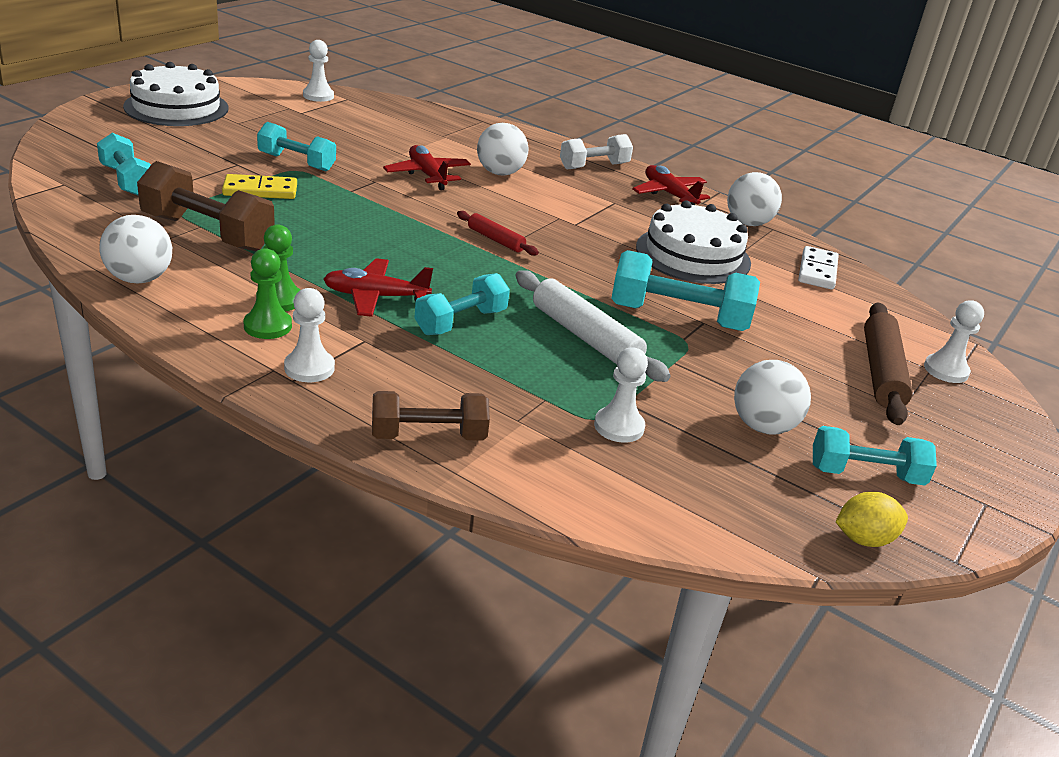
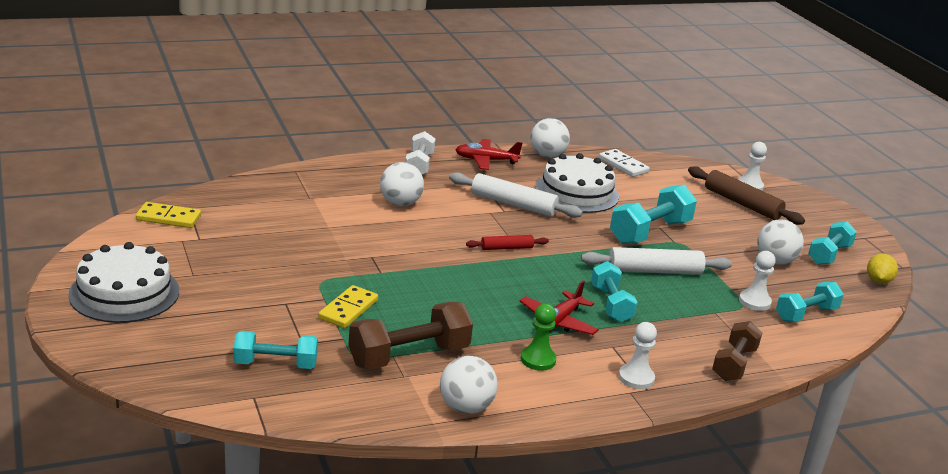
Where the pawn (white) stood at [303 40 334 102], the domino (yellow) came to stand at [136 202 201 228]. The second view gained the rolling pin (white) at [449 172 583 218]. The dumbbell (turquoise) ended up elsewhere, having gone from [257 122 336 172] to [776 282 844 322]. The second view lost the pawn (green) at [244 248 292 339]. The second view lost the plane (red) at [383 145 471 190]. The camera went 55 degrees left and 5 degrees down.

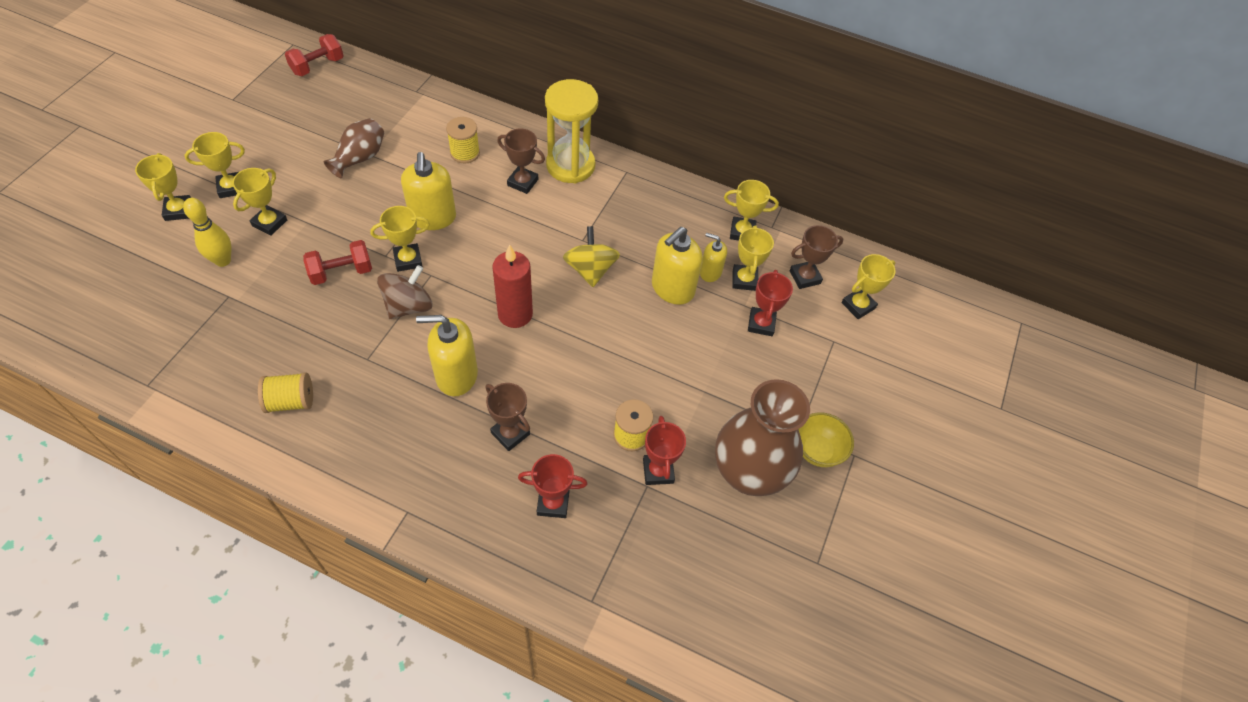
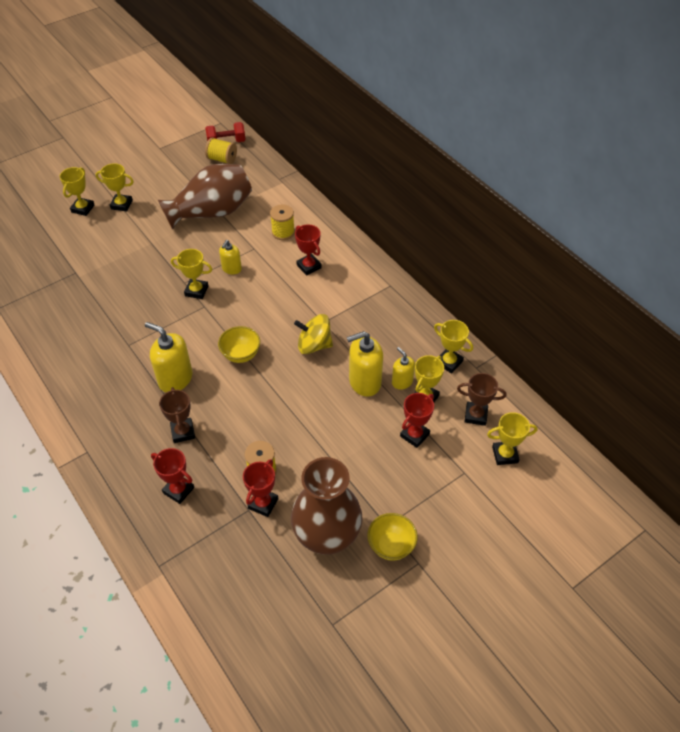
The size of the vase (brown) at [323 118 384 178] changed by a factor of 1.83. The spool (yellow) ended up elsewhere, having gone from [258 373 313 413] to [205 137 237 164]. Where the candle (red) stood at [492 244 533 328], the bowl (yellow) came to stand at [218 326 260 363]. The size of the soap dispenser (yellow) at [401 152 456 230] changed by a factor of 0.58. The spinning top (yellow) at [563 226 620 287] ended up facing another way, 105 degrees counterclockwise from before. What was the trophy (brown) at [497 129 545 194] turned into the trophy (red) at [295 225 322 276]. The second view lost the bowling pin (yellow) at [183 198 231 267]. The second view lost the trophy (yellow) at [232 168 287 236]. The second view lost the dumbbell (red) at [303 240 372 285]. The second view lost the spinning top (brown) at [377 265 432 319]. The second view lost the hourglass (yellow) at [545 79 598 183]. The camera went 35 degrees right and 5 degrees down.

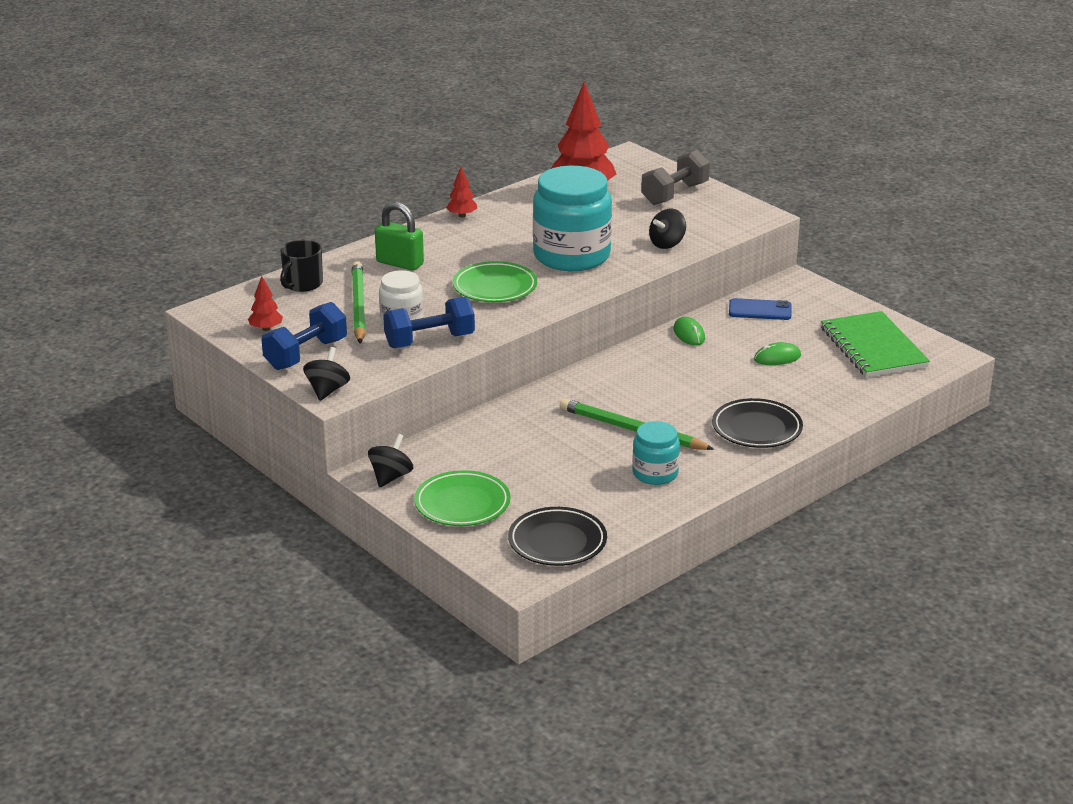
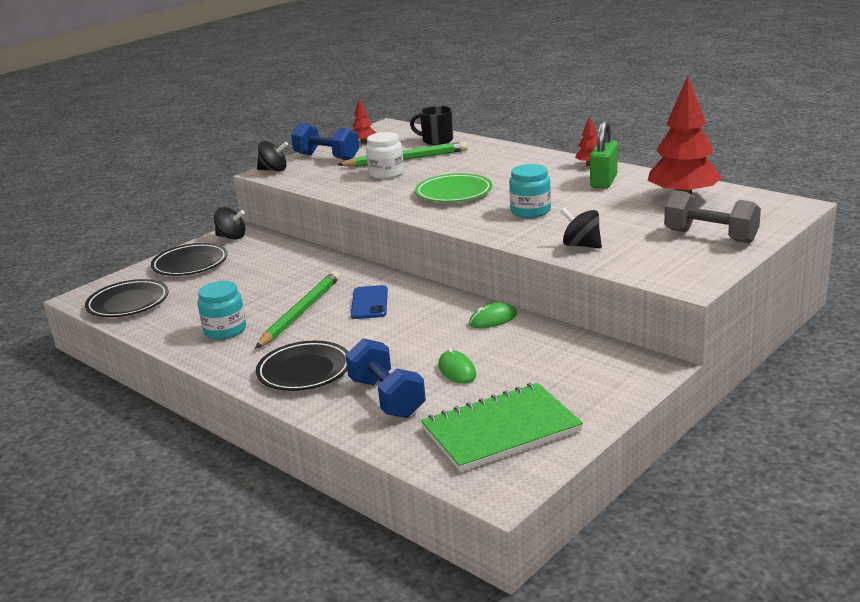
What was the plate (green) at [414 470 511 526] turned into the plate (black) at [151 243 228 276]. The dumbbell (blue) ended up elsewhere, having gone from [383 297 475 348] to [345 338 426 418]. The phone (blue) ended up elsewhere, having gone from [729 298 791 320] to [351 285 388 319]. The size of the jar (turquoise) at [533 166 612 271] changed by a factor of 0.52. The padlock (green) ended up elsewhere, having gone from [375 202 424 271] to [590 120 618 189]. The camera went 85 degrees right and 5 degrees down.

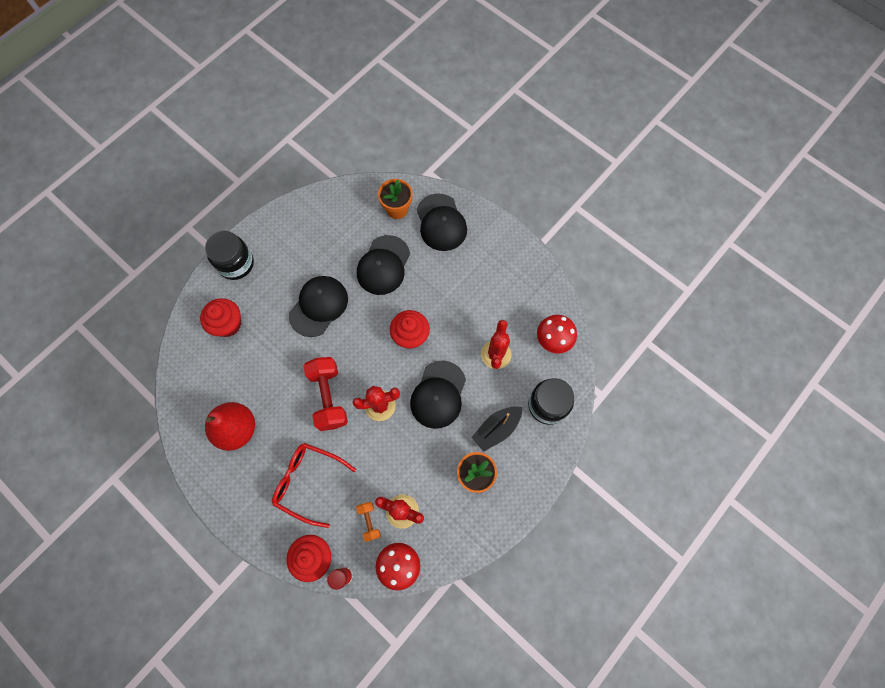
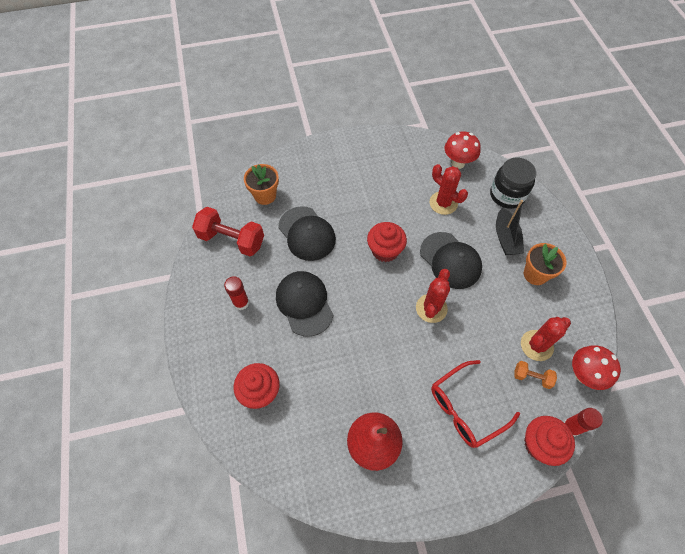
The dumbbell (red) ended up elsewhere, having gone from [303 357 348 431] to [192 207 264 256]. The second view gained the glue stick (red) at [224 276 249 310]. The second view lost the jar (black) at [205 231 254 280]. The second view lost the cap (black) at [416 193 467 251]. The camera went 55 degrees left and 10 degrees down.

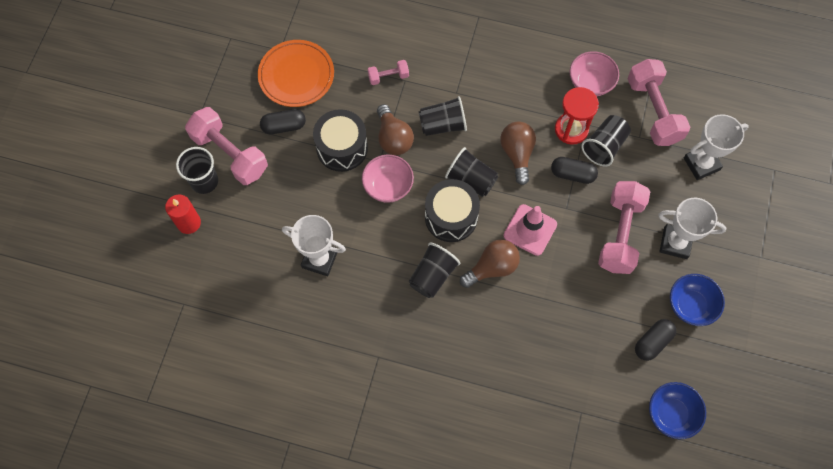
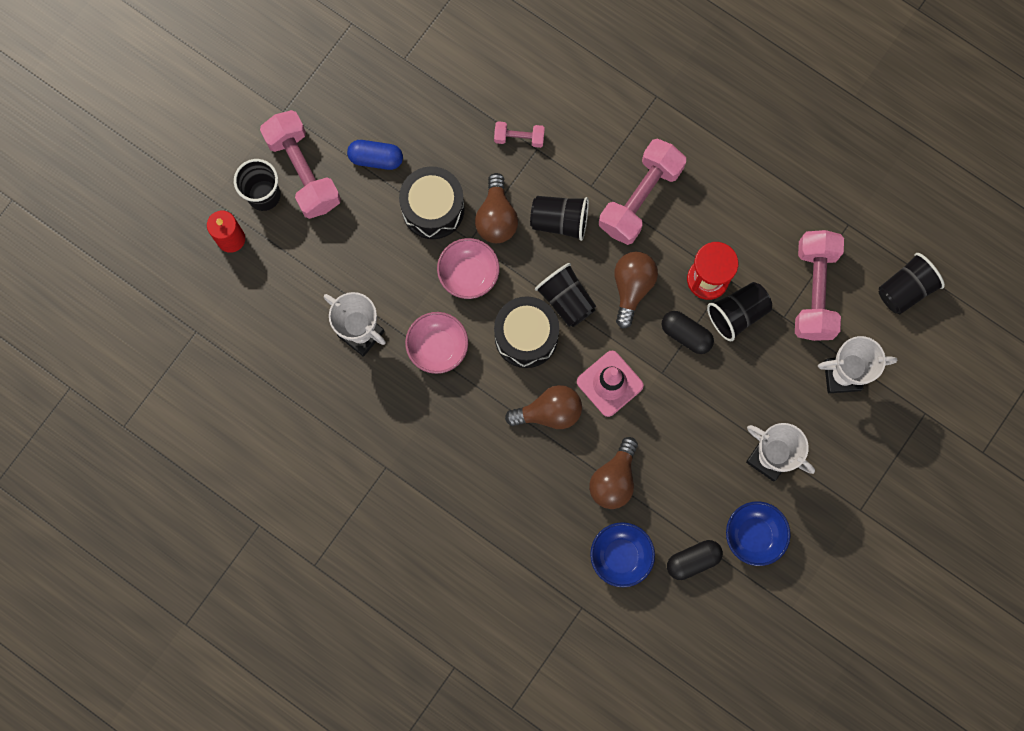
What was the capsule (black) at [260 109 306 134] turned into the capsule (blue) at [347 140 403 170]. The bowl (pink) ended up elsewhere, having gone from [570 51 619 96] to [405 312 468 374]. The second view gained the light bulb (brown) at [589 437 638 509]. The bowl (blue) ended up elsewhere, having gone from [649 382 706 439] to [590 522 655 587]. The dumbbell (pink) ended up elsewhere, having gone from [598 181 651 274] to [599 139 686 245]. The cup (black) ended up elsewhere, having gone from [409 243 460 298] to [879 253 945 314]. The second view lost the plate (orange) at [258 40 334 107]. The camera went 20 degrees right and 10 degrees up.

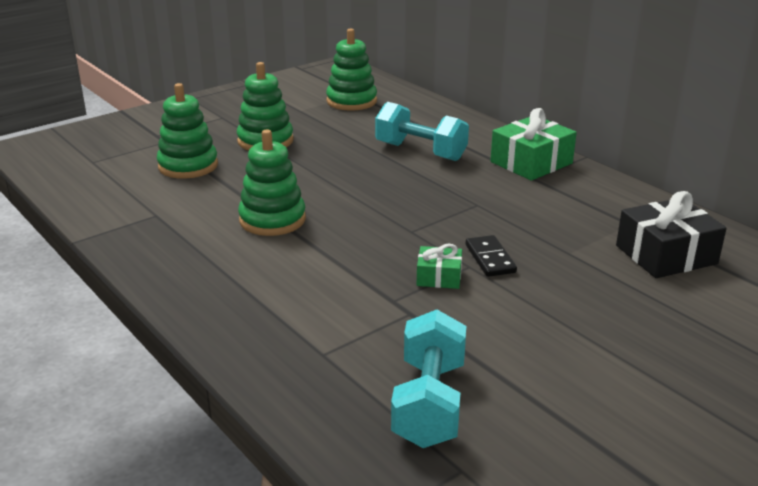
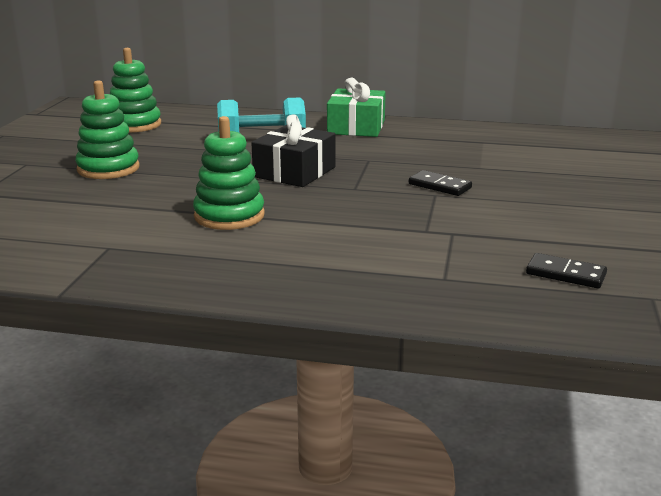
The gift (black) ended up elsewhere, having gone from [616 191 727 278] to [252 114 336 187]. Where the dumbbell (turquoise) stood at [391 310 467 448], the domino (black) came to stand at [526 253 607 288]. The second view lost the stacking toy (green) at [157 83 218 179]. The second view lost the gift (green) at [417 244 462 289]. The camera went 40 degrees left and 5 degrees down.

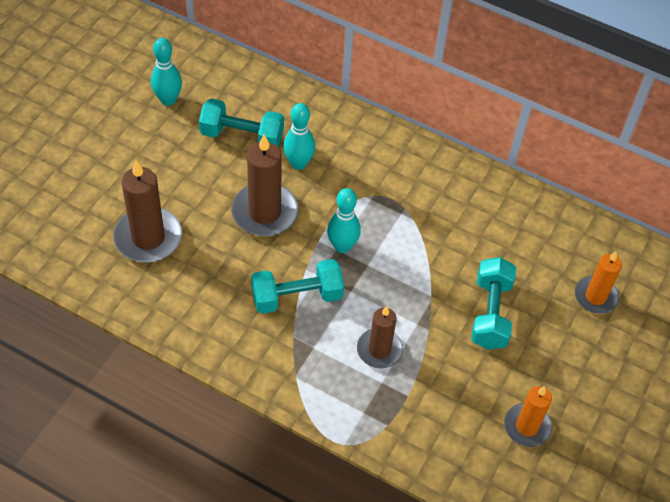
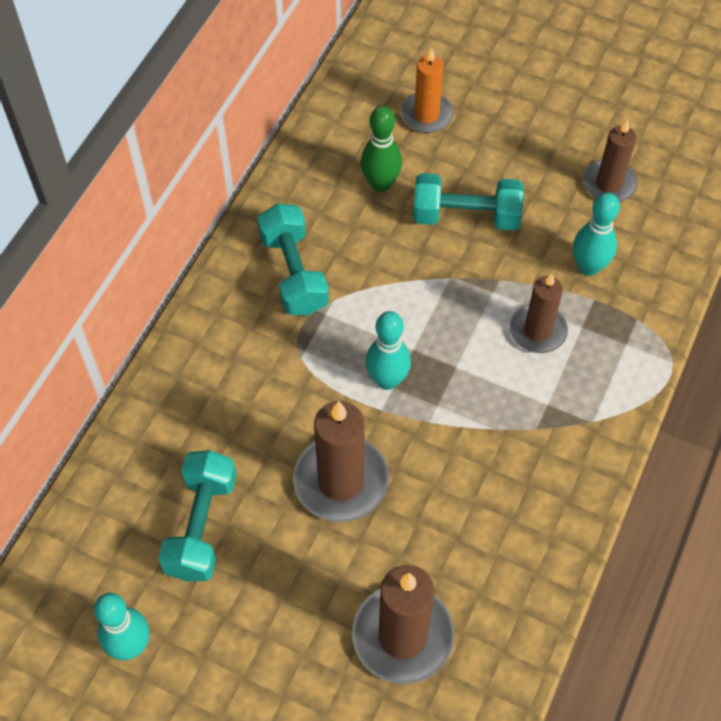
The dumbbell (turquoise) ended up elsewhere, having gone from [251 259 344 314] to [257 203 329 316]. The second view gained the bowling pin (green) at [361 106 402 192]. The bowling pin (turquoise) ended up elsewhere, having gone from [283 103 315 170] to [573 192 620 276]. What was the candle (orange) at [504 386 552 447] turned into the candle (brown) at [583 119 637 202]. The camera went 90 degrees left and 5 degrees up.

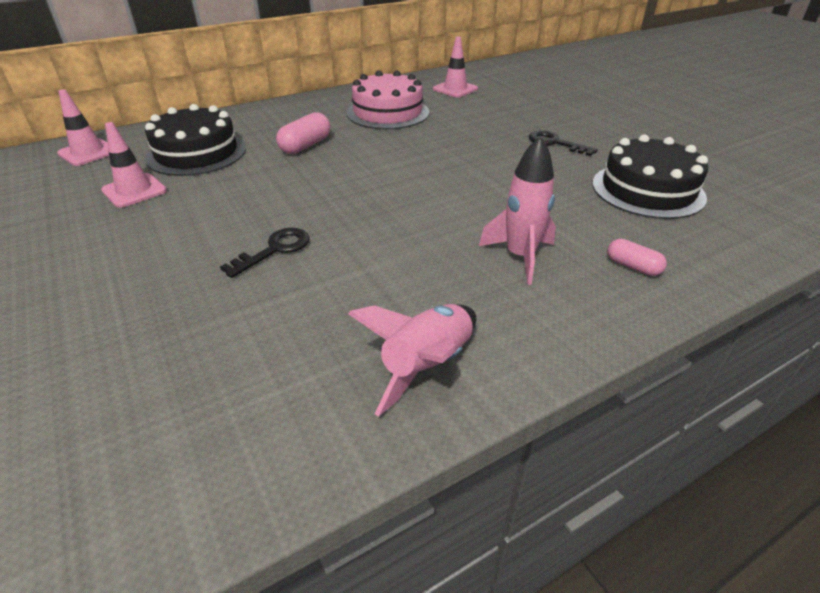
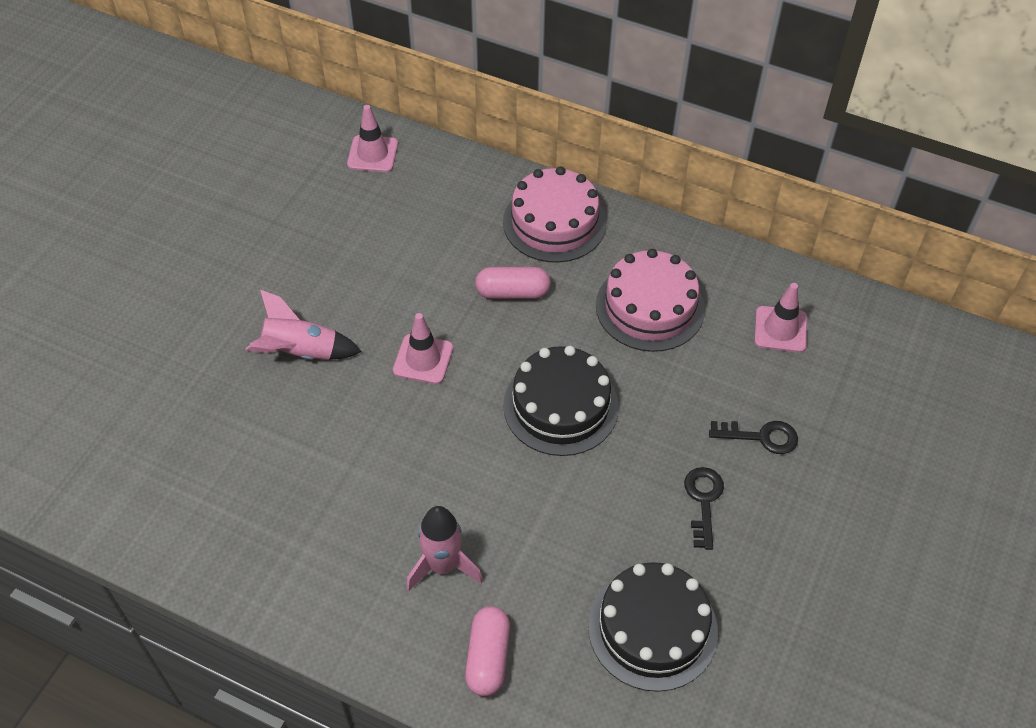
The rocket (pink) ended up elsewhere, having gone from [348 304 476 417] to [245 290 362 360]. The traffic cone (pink) ended up elsewhere, having gone from [101 122 167 208] to [393 313 453 384]. The size of the capsule (pink) at [608 239 667 276] changed by a factor of 1.60. The second view gained the cake (pink) at [503 167 606 263]. The cake (black) ended up elsewhere, having gone from [145 104 246 176] to [503 346 619 456]. The key (black) ended up elsewhere, having gone from [220 228 310 278] to [709 421 798 454]. The camera went 55 degrees right and 15 degrees up.

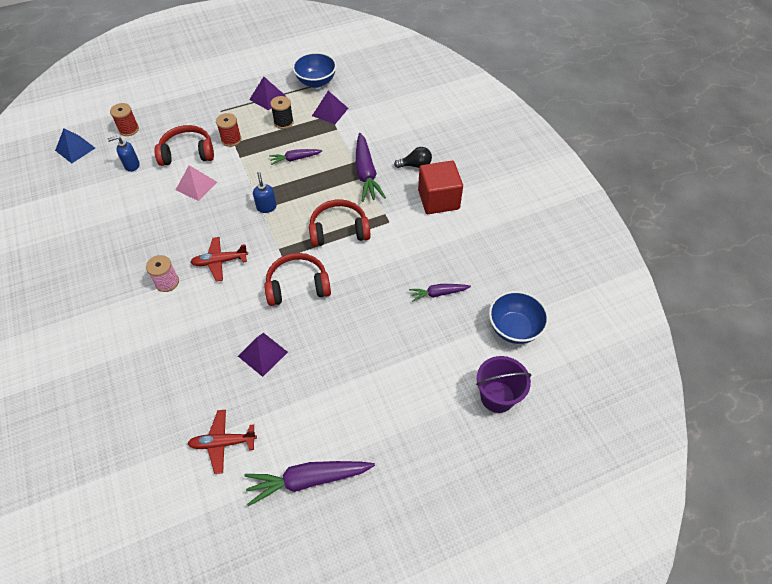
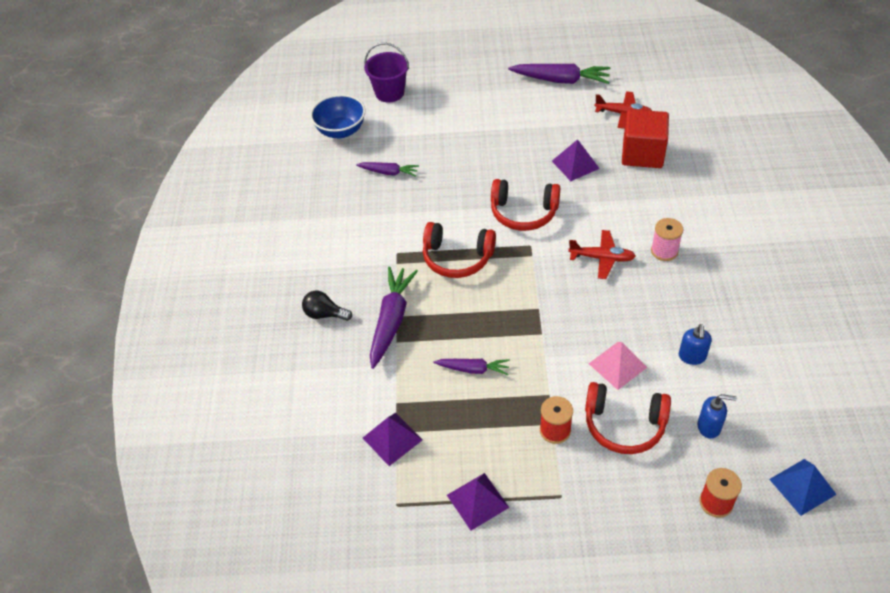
The cube (red) ended up elsewhere, having gone from [418 161 463 214] to [622 109 669 168]. The soap dispenser (blue) ended up elsewhere, having gone from [253 171 277 213] to [679 324 712 365]. The second view lost the spool (black) at [270 96 294 129]. The second view lost the bowl (blue) at [292 52 337 88]. The camera went 155 degrees left and 5 degrees down.

